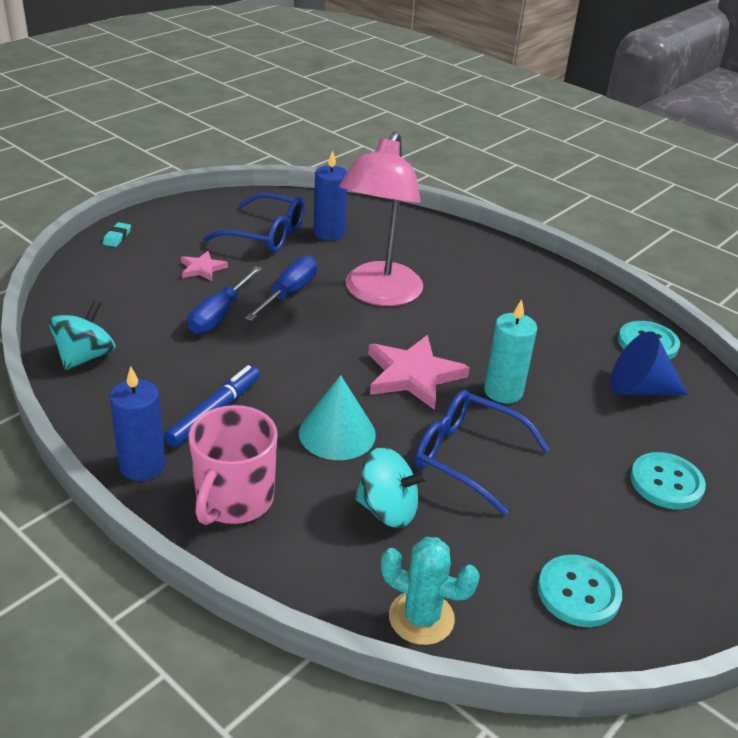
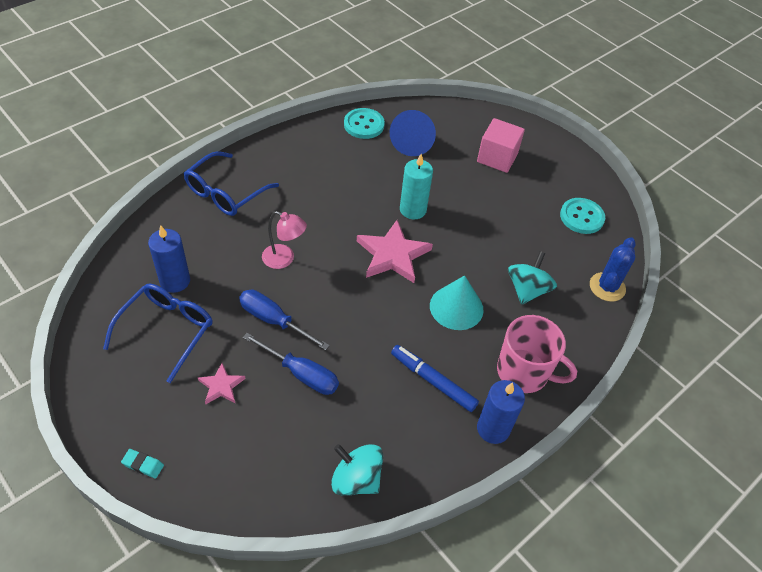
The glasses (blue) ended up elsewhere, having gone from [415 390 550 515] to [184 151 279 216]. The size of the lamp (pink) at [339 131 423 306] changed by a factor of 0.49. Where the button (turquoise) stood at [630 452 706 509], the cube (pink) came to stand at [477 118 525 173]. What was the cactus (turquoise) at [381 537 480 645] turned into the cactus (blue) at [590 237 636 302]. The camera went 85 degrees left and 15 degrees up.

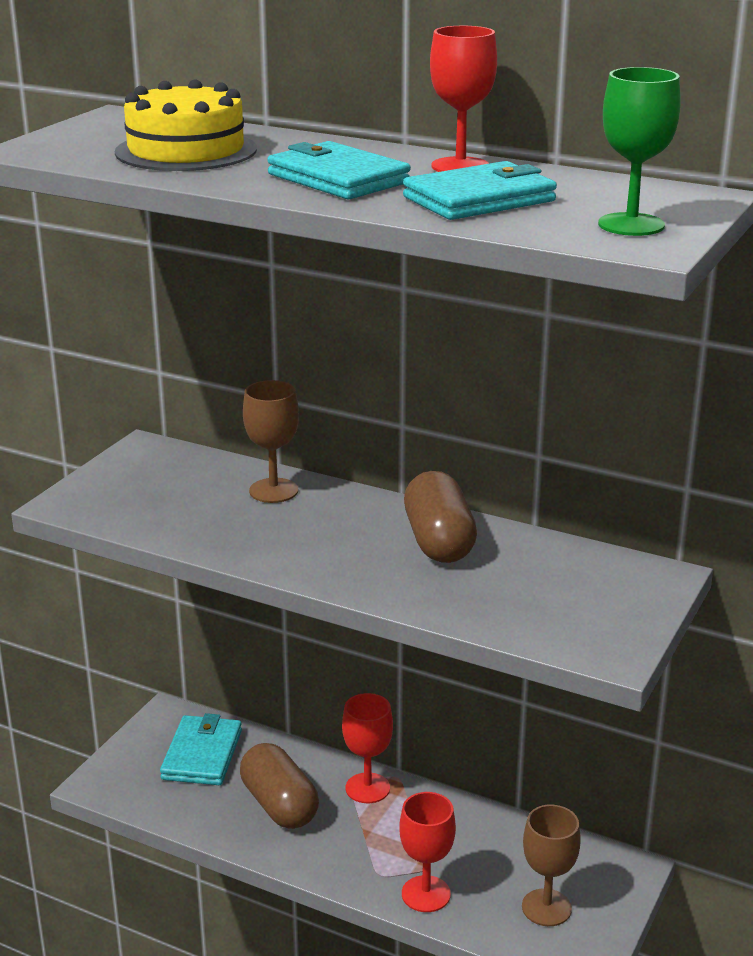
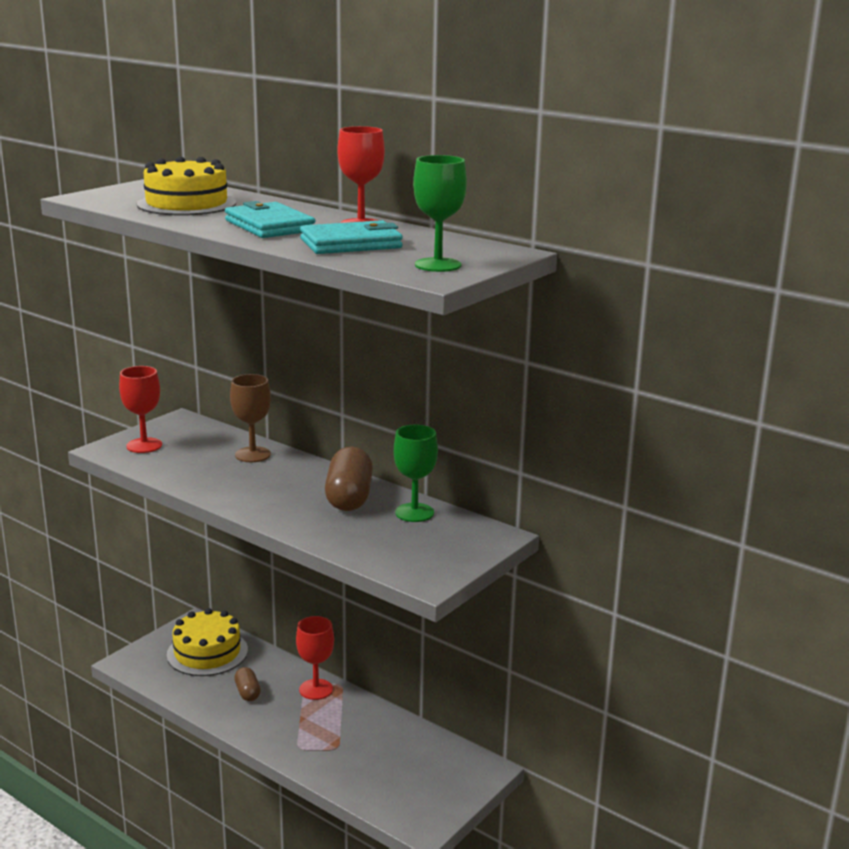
The goblet (red) ended up elsewhere, having gone from [399 792 456 912] to [119 366 162 453]. Where the wallet (turquoise) stood at [160 713 242 785], the cake (yellow) came to stand at [167 608 248 676]. The size of the capsule (brown) at [240 743 319 829] changed by a factor of 0.54. The second view gained the goblet (green) at [394 425 438 522]. The second view lost the goblet (brown) at [522 805 581 926]. The camera went 10 degrees right and 5 degrees down.

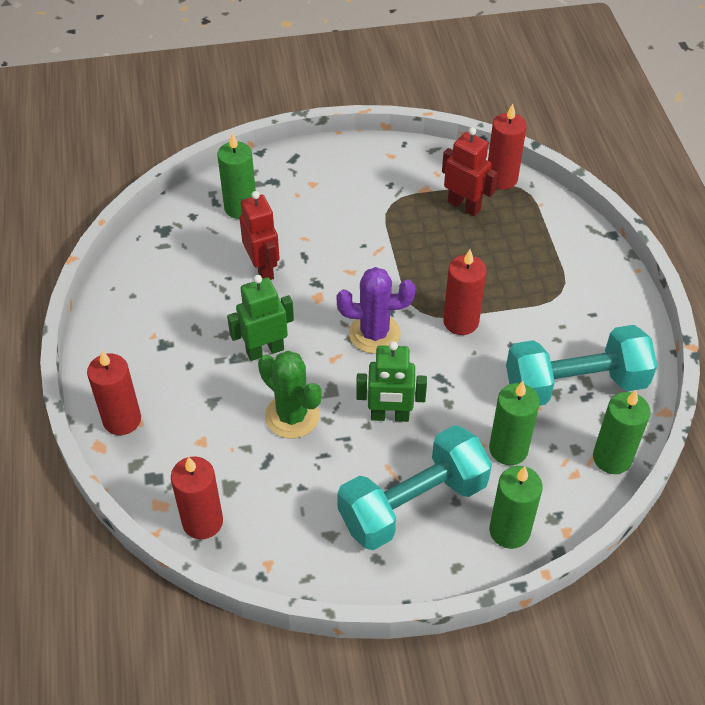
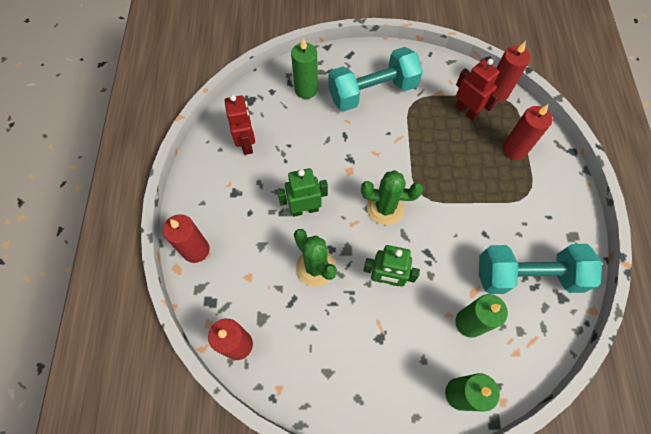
The robot (red) ended up elsewhere, having gone from [239 191 280 280] to [225 95 255 155]. The dumbbell (turquoise) ended up elsewhere, having gone from [337 425 492 550] to [328 47 423 111]. What was the cactus (purple) at [337 267 415 354] turned into the cactus (green) at [361 170 423 225]. The candle (red) ended up elsewhere, having gone from [443 249 486 335] to [503 104 553 160]. The second view lost the candle (green) at [593 390 651 474]. The camera went 10 degrees right and 15 degrees up.

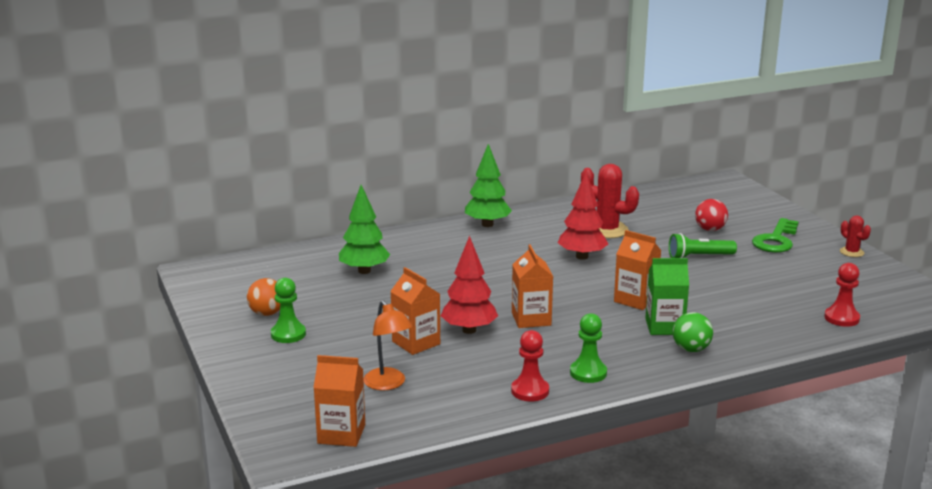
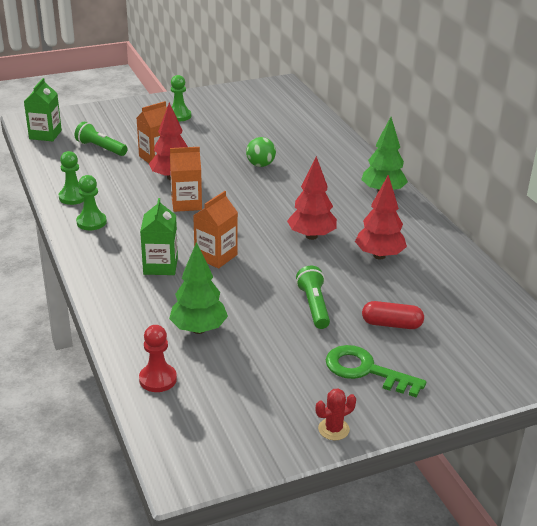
What was the carton (orange) at [313 355 365 447] turned into the carton (green) at [24 78 62 141]. What was the pawn (red) at [511 330 549 402] turned into the pawn (green) at [58 151 84 205]. Where the lamp (orange) stood at [363 300 413 391], the flashlight (green) came to stand at [75 122 128 156]. The tree (green) ended up elsewhere, having gone from [339 185 390 274] to [169 242 228 334]. The ball (green) ended up elsewhere, having gone from [673 312 713 352] to [246 137 276 167]. Where the cactus (red) stood at [581 164 639 238], the tree (red) came to stand at [355 175 407 259]. Where the ball (red) stood at [695 199 728 231], the capsule (red) came to stand at [362 301 424 329]. The second view lost the ball (orange) at [247 278 280 316]. The camera went 90 degrees right and 10 degrees up.

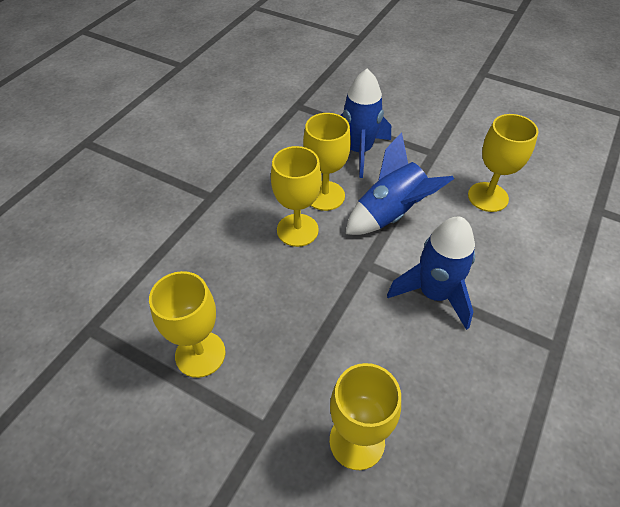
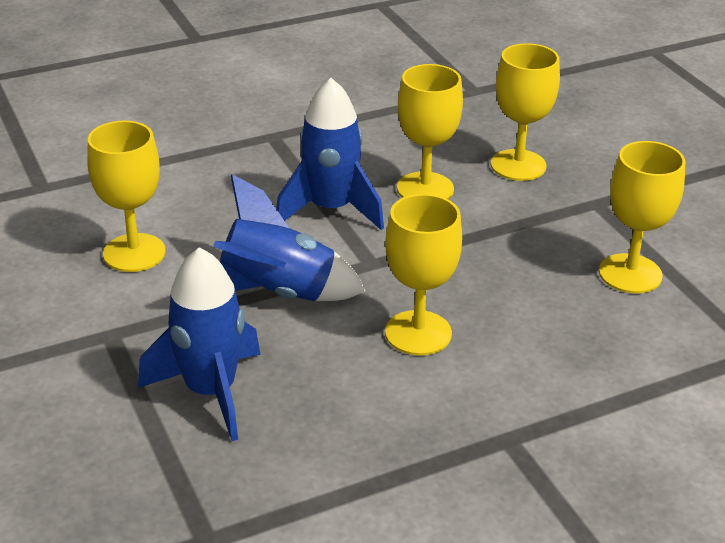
The goblet (yellow) ended up elsewhere, having gone from [303 113 351 211] to [397 64 463 199]. The camera went 145 degrees left and 15 degrees down.

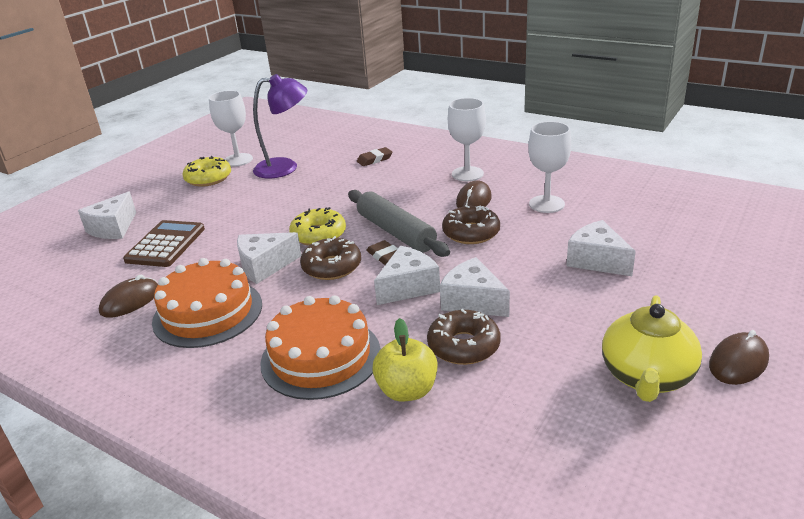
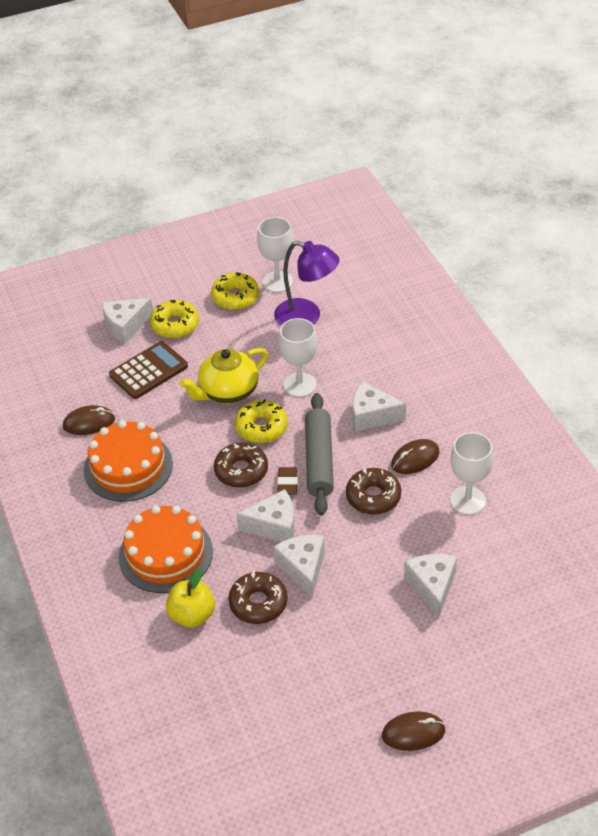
The second view gained the donut (yellow) at [150 300 199 338]. The teapot (yellow) ended up elsewhere, having gone from [602 295 702 402] to [180 348 268 404]. The goblet (white) ended up elsewhere, having gone from [448 98 486 181] to [279 318 317 397]. The cheese (white) ended up elsewhere, having gone from [237 232 301 284] to [353 381 406 432]. The second view lost the eraser (brown) at [357 147 393 166]. The camera went 35 degrees right and 15 degrees up.

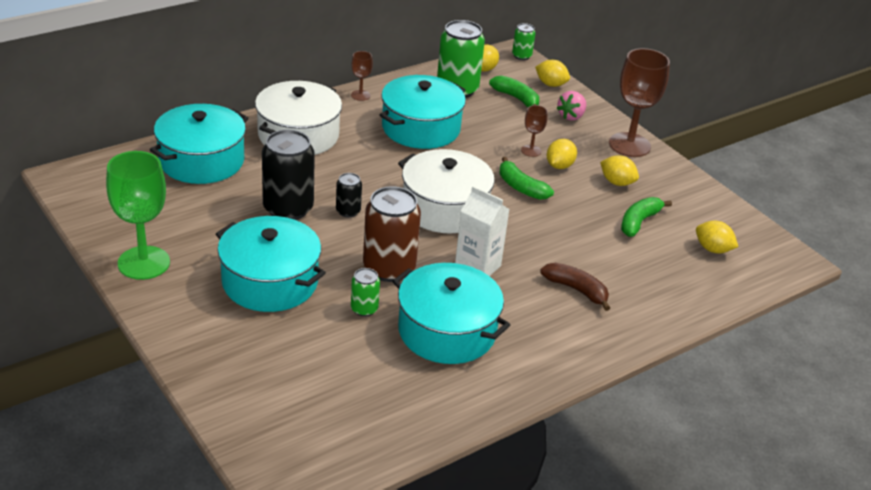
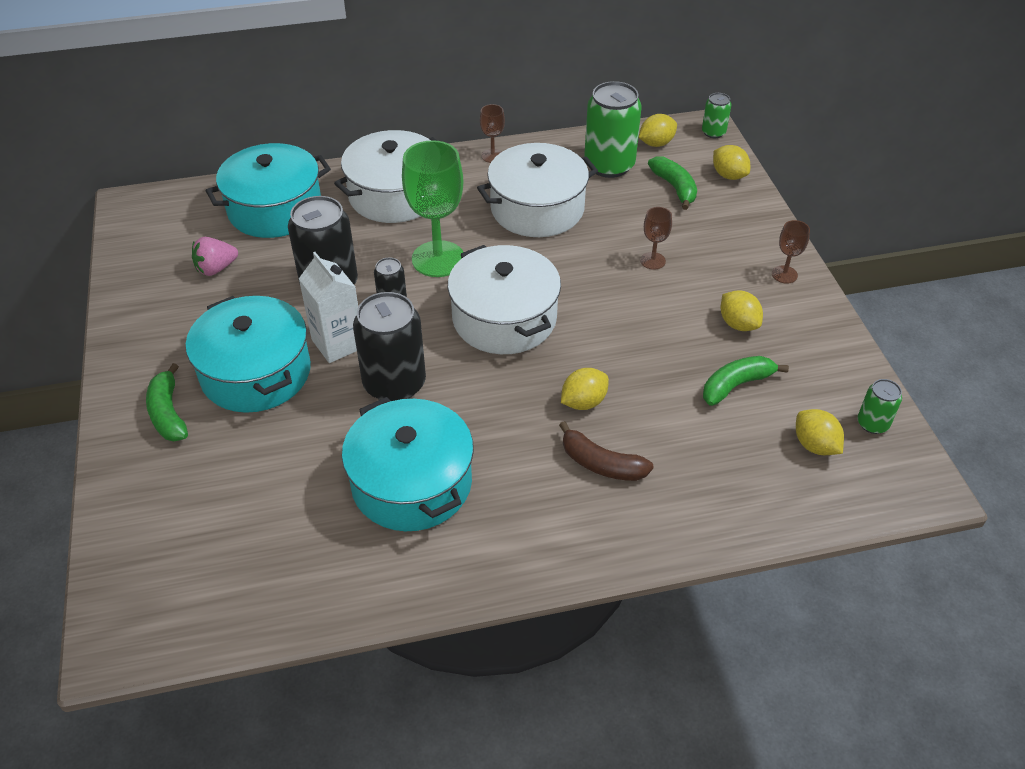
The banana (green) ended up elsewhere, having gone from [499 157 554 200] to [146 363 188 441]. The strawberry (pink) ended up elsewhere, having gone from [556 91 586 121] to [192 237 238 276]. The carton (white) ended up elsewhere, having gone from [455 186 510 276] to [299 252 358 363]. What was the can (brown) at [363 186 421 282] turned into the can (black) at [353 292 426 401]. The goblet (green) ended up elsewhere, having gone from [106 151 170 280] to [402 140 463 277]. What was the pot (turquoise) at [379 75 466 149] turned into the pot (white) at [477 143 598 237]. The banana (brown) at [540 263 610 311] ended up facing another way, 150 degrees clockwise from before. The lemon (yellow) ended up elsewhere, having gone from [547 139 577 169] to [561 368 609 410]. The size of the goblet (brown) at [609 48 670 157] changed by a factor of 0.48. The can (green) ended up elsewhere, having gone from [351 268 380 317] to [857 379 902 434]. The camera went 25 degrees right and 10 degrees up.

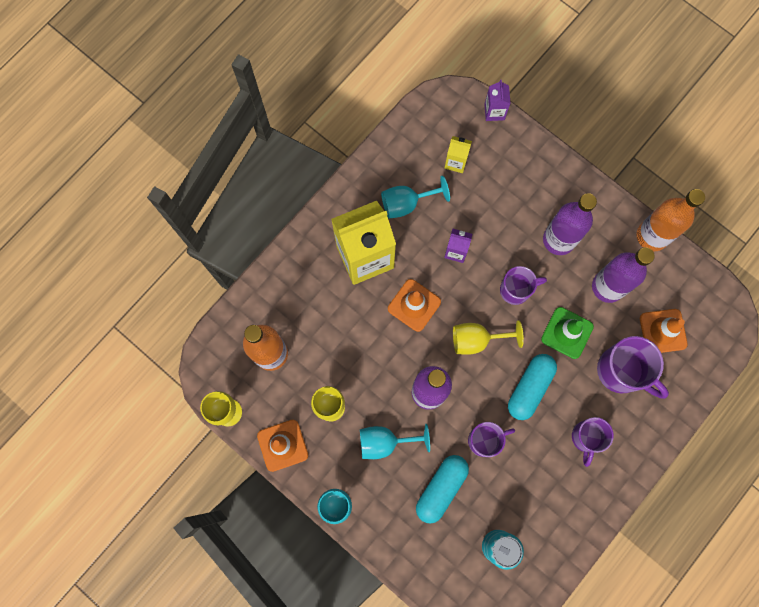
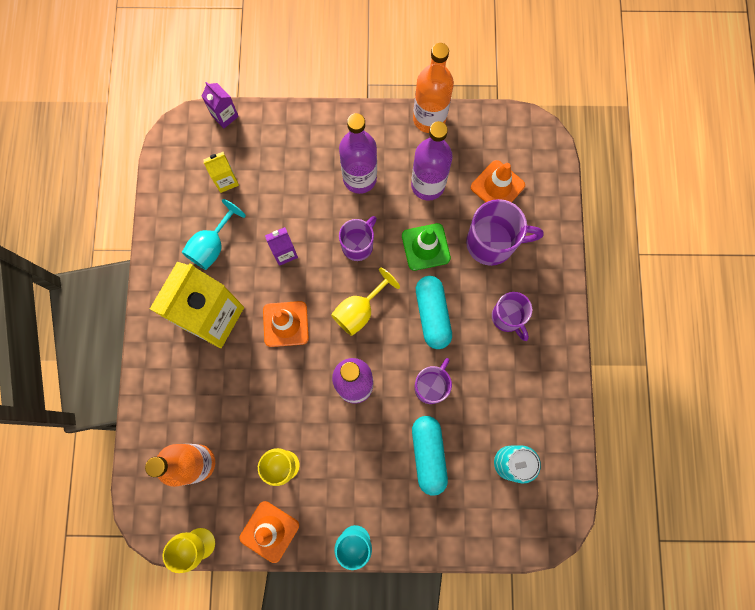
The second view lost the goblet (turquoise) at [360 424 430 459]. The camera went 40 degrees left and 0 degrees up.

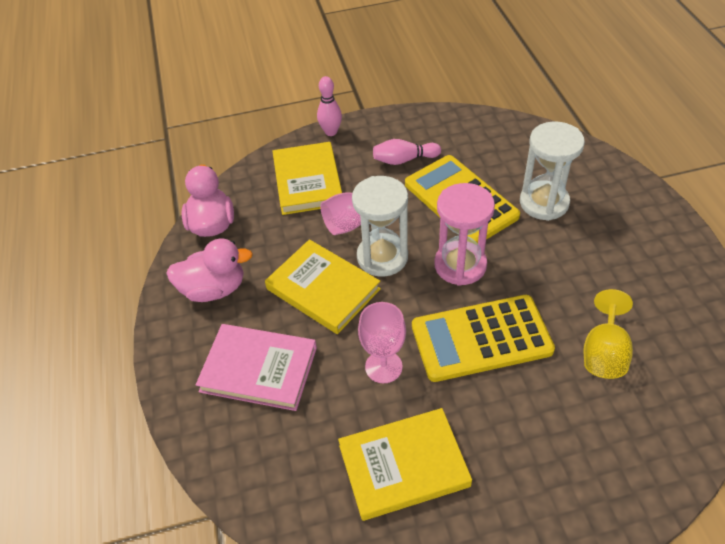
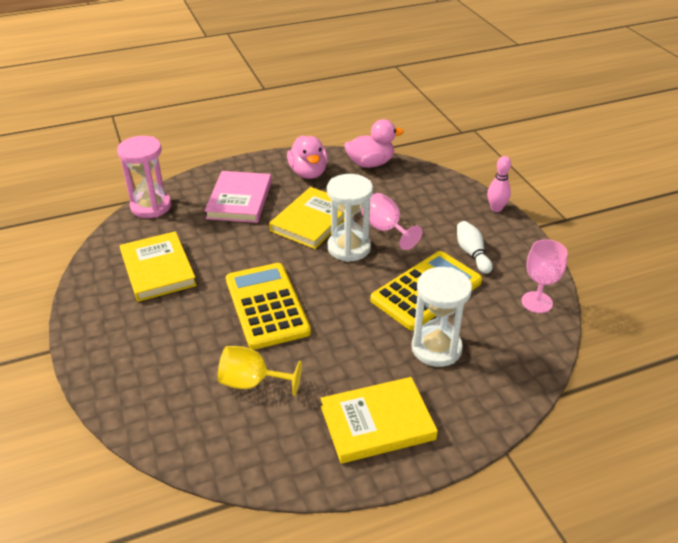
The hourglass (pink) ended up elsewhere, having gone from [434 183 495 286] to [117 136 171 218]. The book (yellow) ended up elsewhere, having gone from [272 142 342 215] to [320 377 438 464]. What was the bowling pin (pink) at [373 139 441 165] turned into the bowling pin (white) at [457 221 493 274]. The goblet (pink) ended up elsewhere, having gone from [358 302 406 383] to [521 239 568 313]. The camera went 80 degrees right and 10 degrees down.

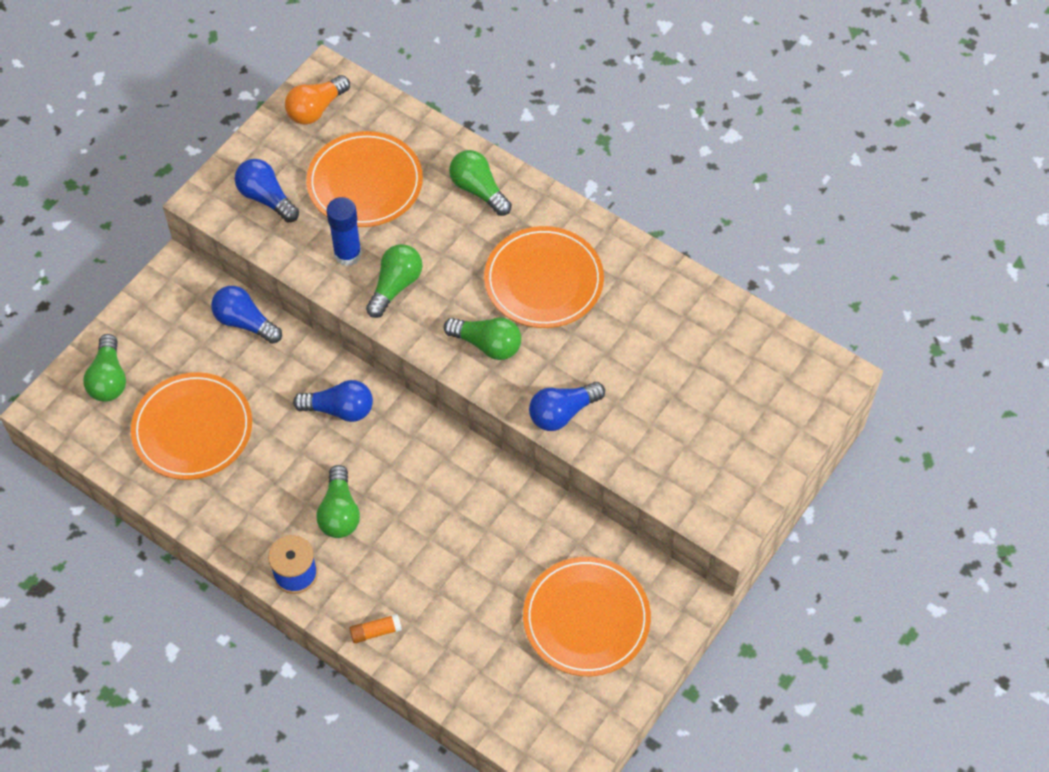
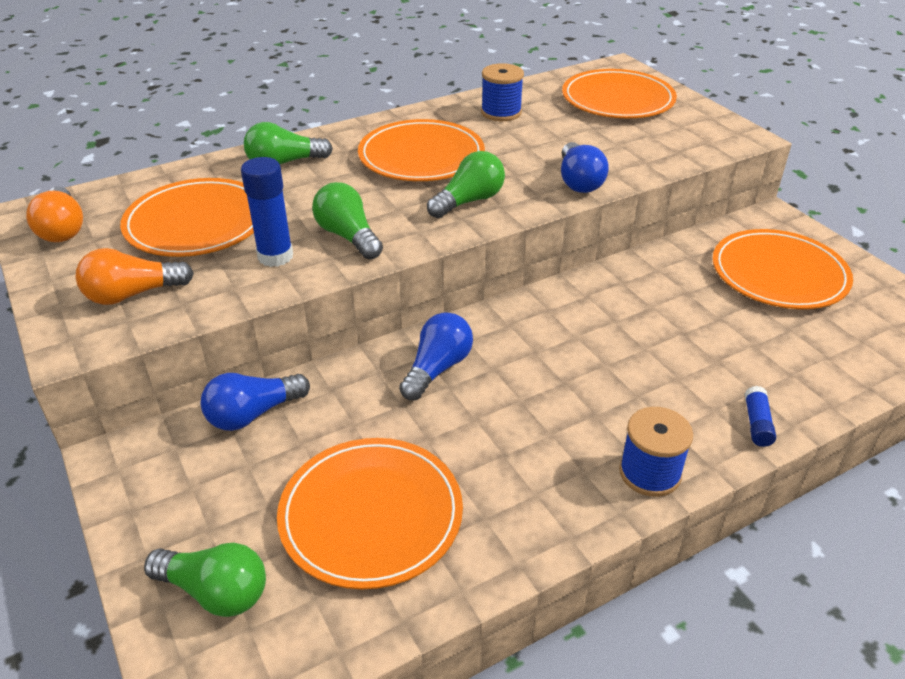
What was the light bulb (blue) at [235 159 299 222] turned into the light bulb (orange) at [75 248 194 305]. The second view gained the spool (blue) at [481 63 524 121]. The second view gained the plate (orange) at [562 69 677 118]. What was the glue stick (orange) at [349 614 402 643] turned into the glue stick (blue) at [744 386 776 447]. The second view lost the light bulb (green) at [317 465 360 538]. The camera went 65 degrees left and 20 degrees down.

